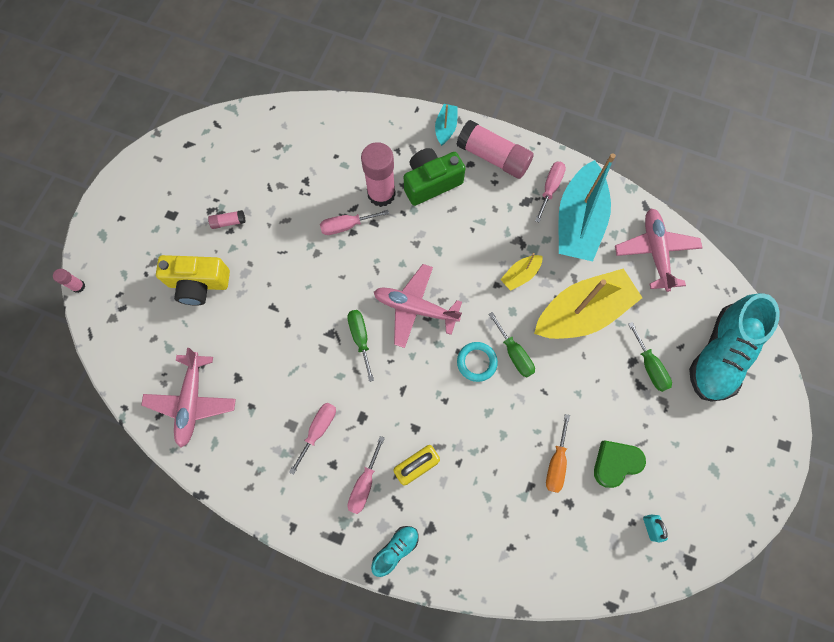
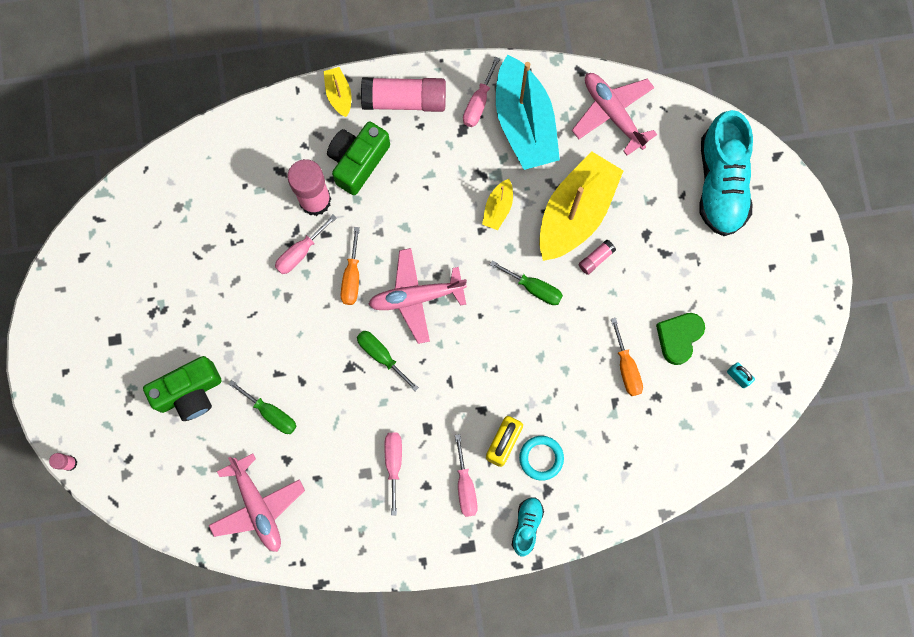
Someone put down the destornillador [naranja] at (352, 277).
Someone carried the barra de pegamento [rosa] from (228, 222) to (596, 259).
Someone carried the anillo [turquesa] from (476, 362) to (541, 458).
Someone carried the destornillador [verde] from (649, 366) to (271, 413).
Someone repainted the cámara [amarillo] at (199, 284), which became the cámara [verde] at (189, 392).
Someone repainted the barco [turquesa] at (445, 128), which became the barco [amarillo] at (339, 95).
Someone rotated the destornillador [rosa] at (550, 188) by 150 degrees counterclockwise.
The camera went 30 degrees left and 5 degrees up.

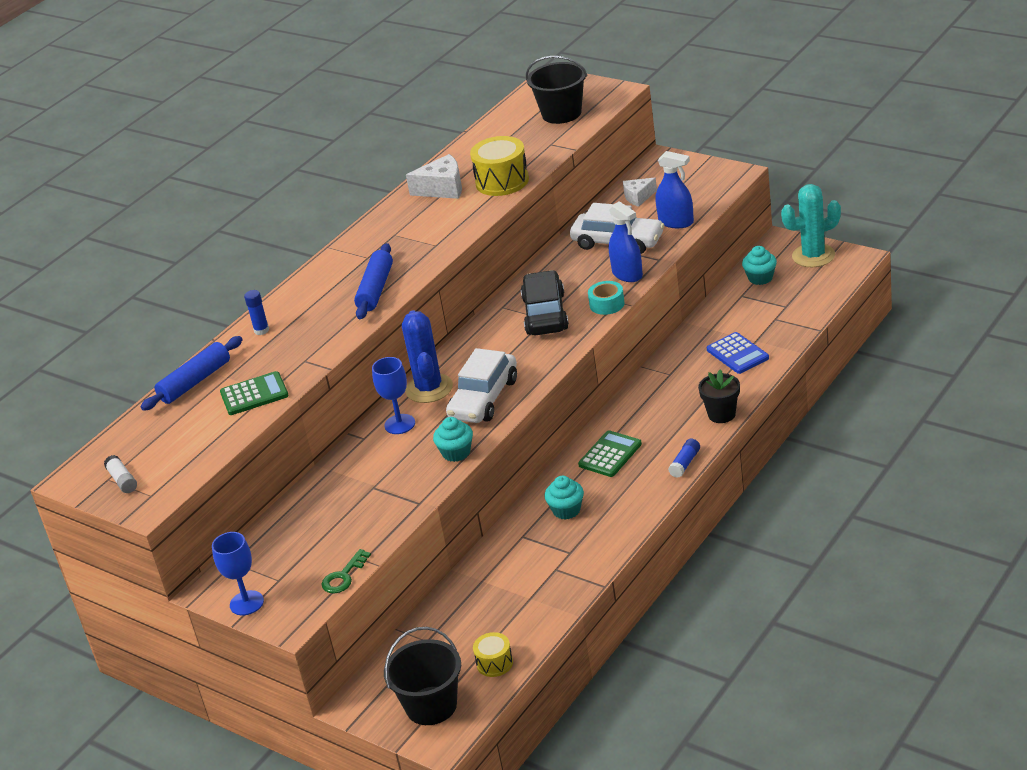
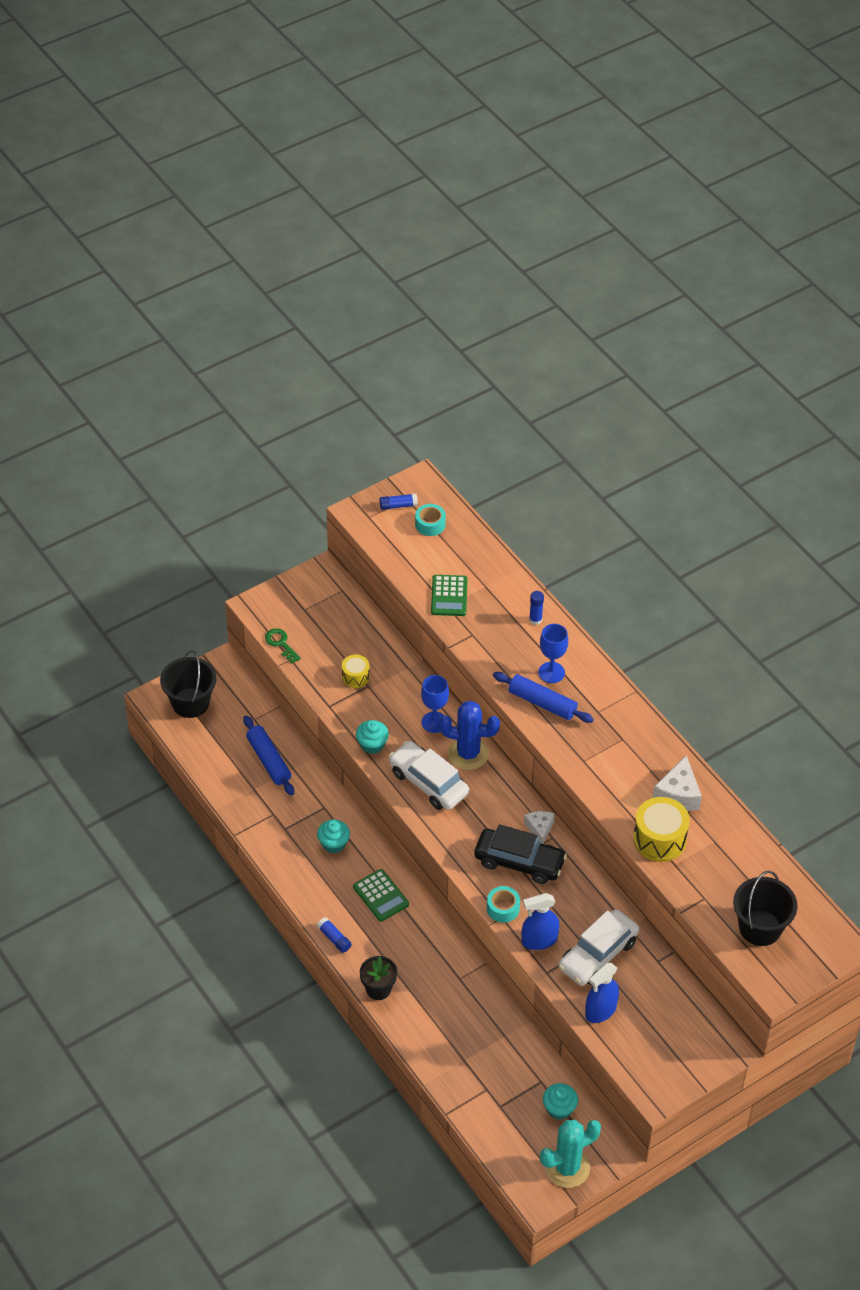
Someone took away the calculadora [azul] at (737, 354).
Someone put down the cinta adhesiva [turquesa] at (430, 524).
Someone carried the rodillo [azul] from (195, 382) to (269, 760).
Someone carried the copa [azul] from (246, 603) to (551, 672).
Someone carried the tambor [amarillo] from (494, 663) to (355, 677).
Someone carried the queso [blanco] from (638, 197) to (539, 829).
Someone repainted the barra de pegamento [blanco] at (122, 480), which became the barra de pegamento [azul] at (398, 505).
Someone rotated the cactus [turquesa] at (813, 256) by 60 degrees clockwise.
The camera went 105 degrees right and 15 degrees up.

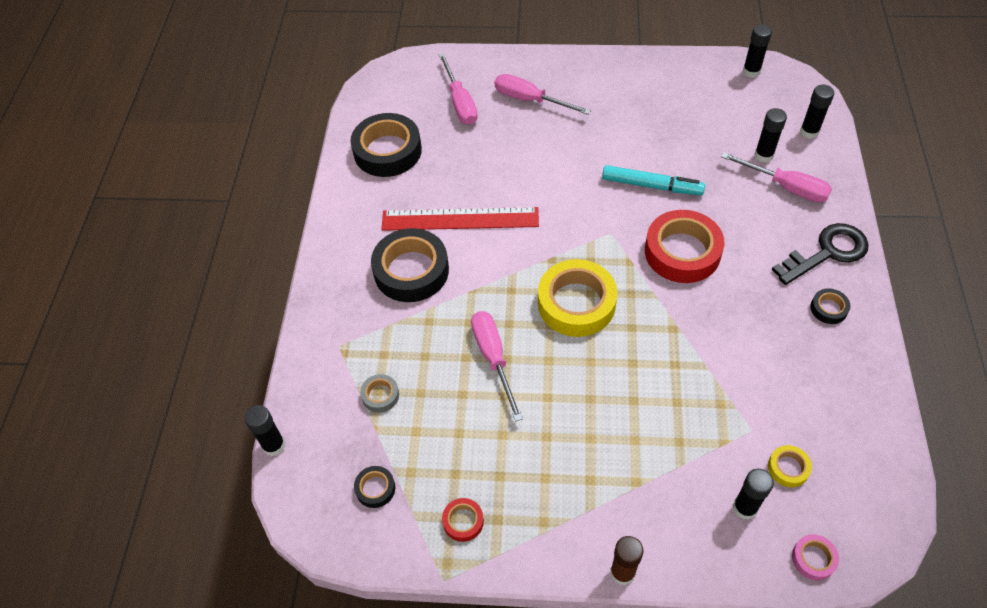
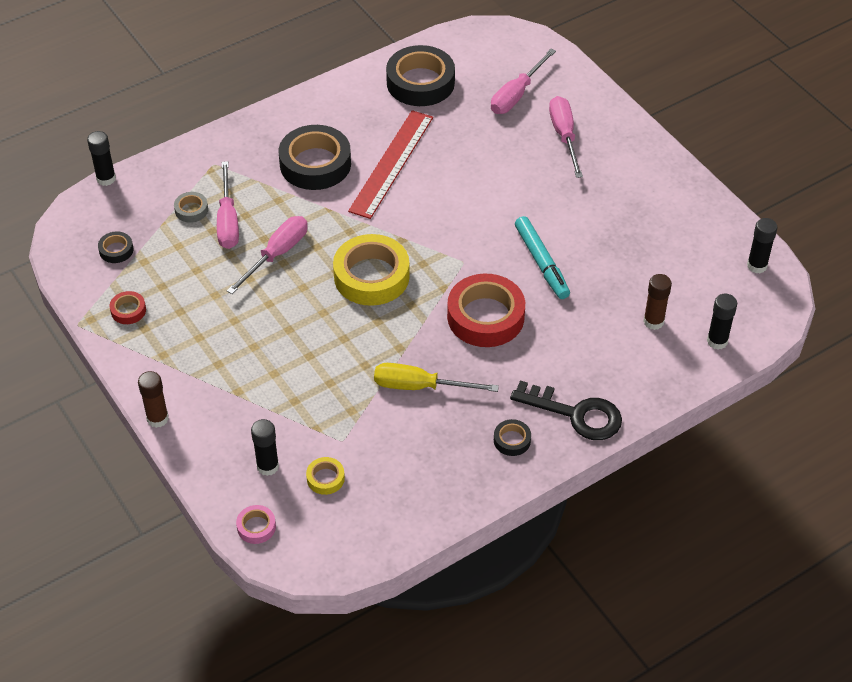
Someone put down the destornillador [amarillo] at (420, 386).
Someone carried the destornillador [rosa] from (786, 187) to (228, 221).
Someone repainted the barra de pegamento [negro] at (764, 155), which became the barra de pegamento [marrón] at (653, 321).
Someone rotated the regla [rojo] at (460, 219) by 60 degrees clockwise.
The camera went 50 degrees right and 5 degrees down.

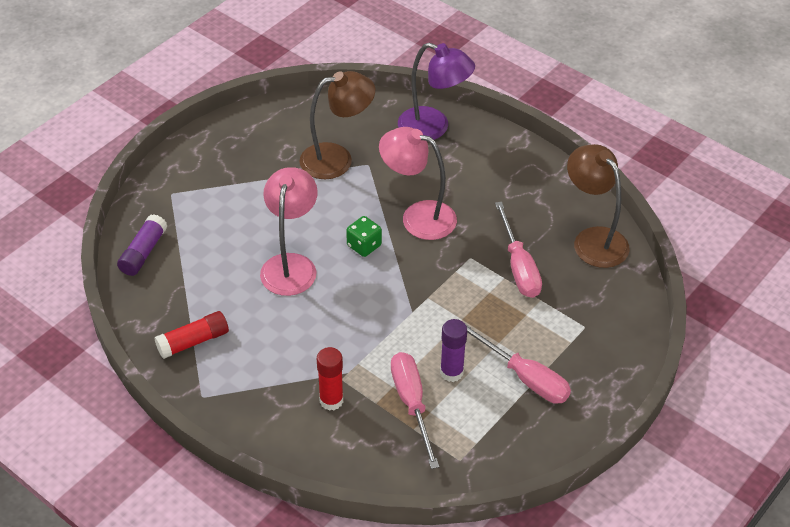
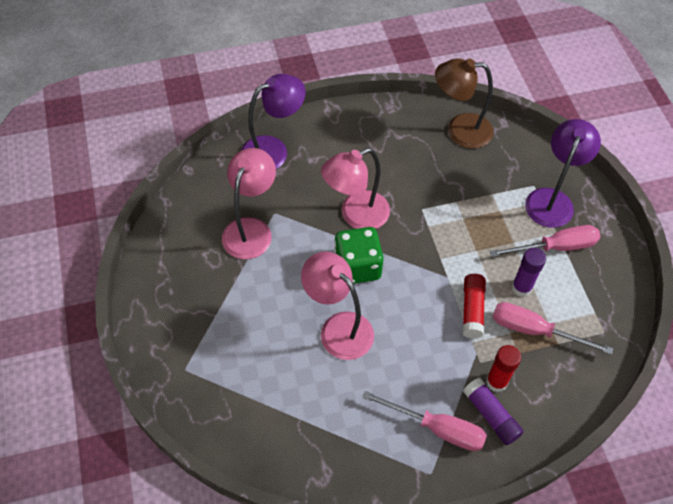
Someone put down the lámpara [morado] at (552, 199).
Someone carried the barra de pegamento [morado] from (143, 252) to (491, 415).
Someone carried the barra de pegamento [rojo] from (193, 341) to (472, 310).
Someone carried the destornillador [rosa] from (518, 266) to (437, 428).
Someone repainted the lámpara [marrón] at (337, 159), which became the lámpara [rosa] at (251, 229).
Someone scaled the dado [verde] at (364, 245) by 1.68.
The camera went 55 degrees left and 10 degrees up.

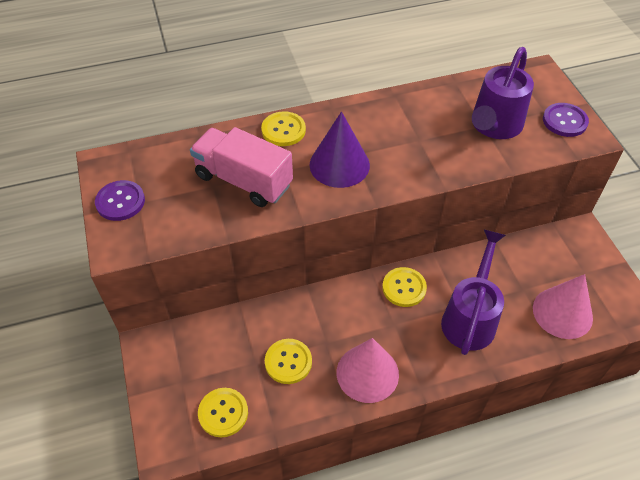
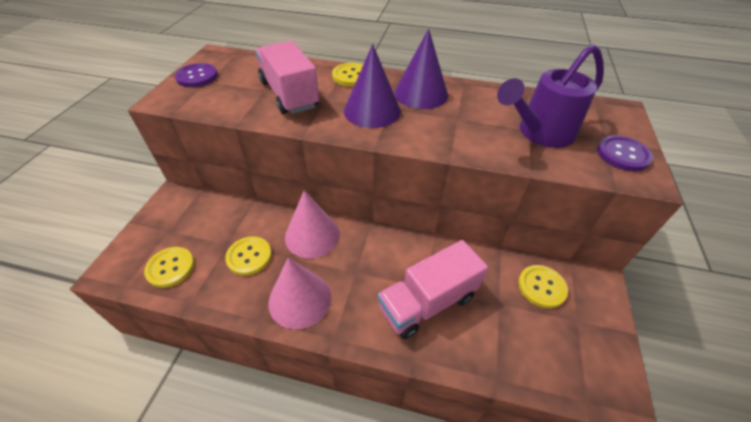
Someone put down the cono [morado] at (421, 93).
Someone carried the botón [amarillo] from (404, 288) to (541, 287).
Someone carried the cono [rosa] from (562, 312) to (312, 235).
Someone swapped the regadera [morado] at (470, 318) for the camión [rosa] at (427, 302).
The camera went 30 degrees right and 5 degrees down.

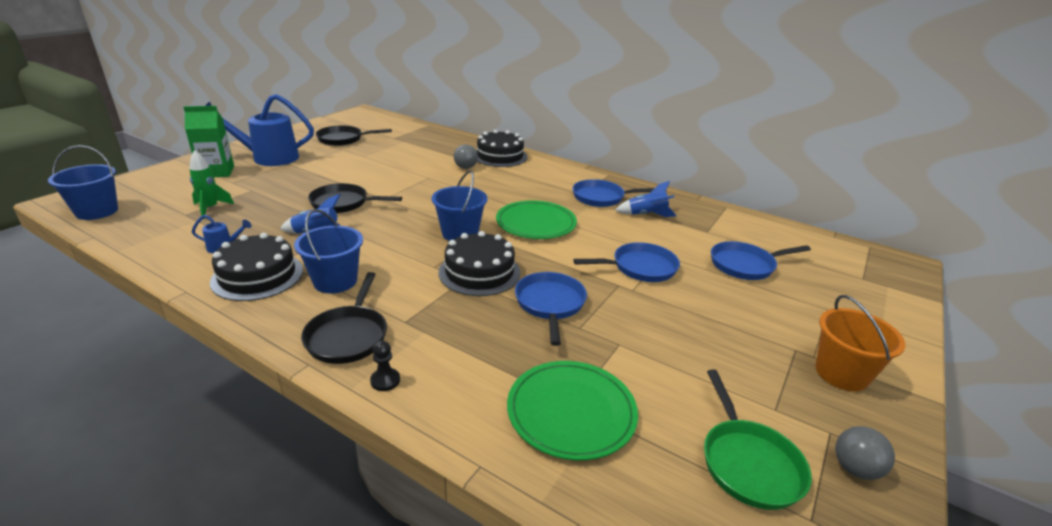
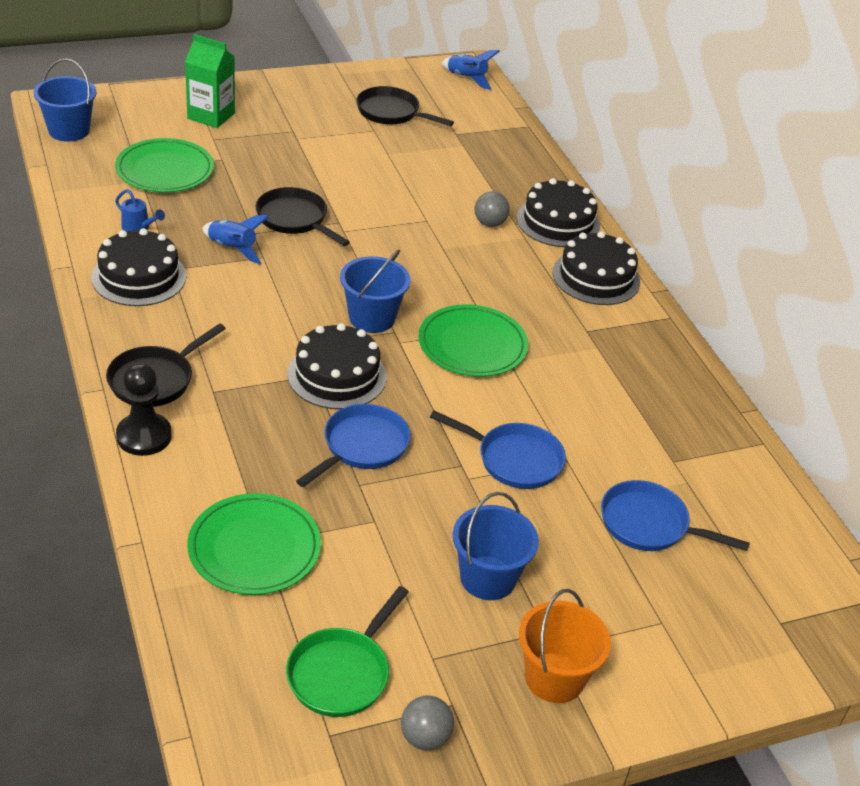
Someone took away the regadera [azul] at (268, 157).
Someone took away the sartén [azul] at (601, 197).
Someone put down the tarta [negro] at (596, 277).
Someone carried the balde [azul] from (335, 281) to (488, 578).
Someone carried the cohete [azul] from (646, 215) to (466, 79).
Someone swapped the cohete [verde] at (210, 208) for the plato [verde] at (165, 170).
Someone scaled the peón [negro] at (385, 380) by 1.90.
The camera went 35 degrees right and 10 degrees up.

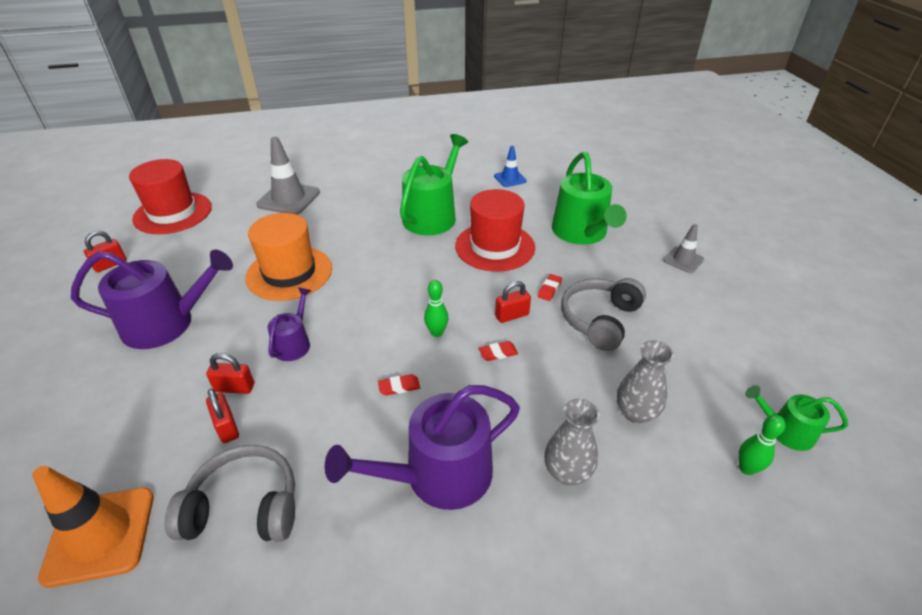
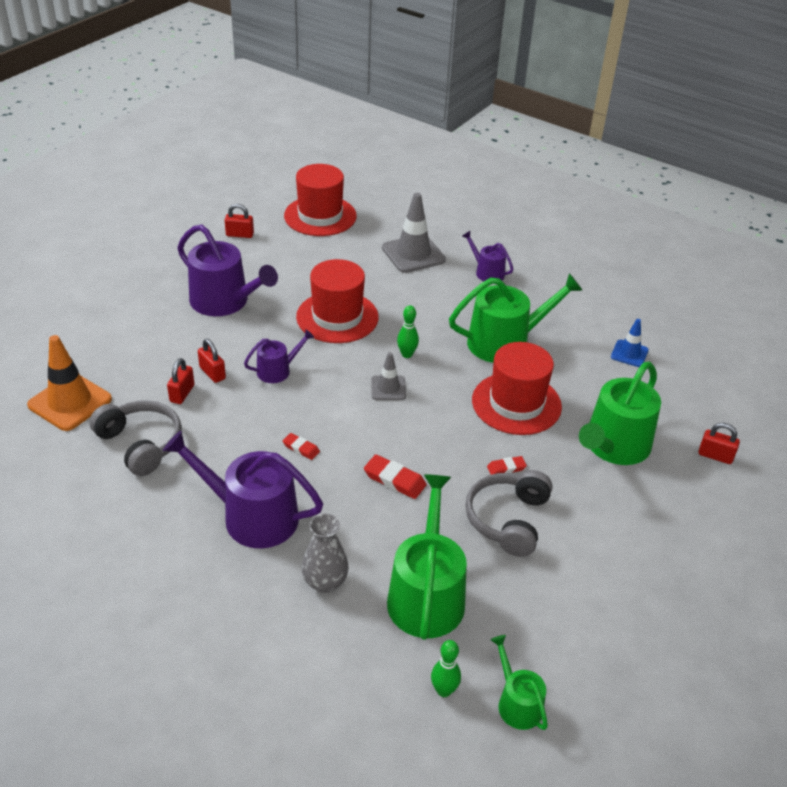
Someone put down the regadera [morado] at (486, 272).
Someone carried the bolo [verde] from (436, 333) to (407, 354).
Someone carried the candado [rojo] from (512, 315) to (715, 456).
Someone carried the cono de tráfico [gris] from (683, 260) to (388, 388).
Someone swapped the florero [gris] at (635, 412) for the regadera [verde] at (426, 594).
Someone repainted the sombrero [naranja] at (289, 273), which became the sombrero [rojo] at (337, 317).
Someone rotated the auriculares [gris] at (599, 320) by 60 degrees counterclockwise.
Someone scaled the goma de borrar [rojo] at (498, 353) by 1.61.
The camera went 45 degrees right and 0 degrees up.

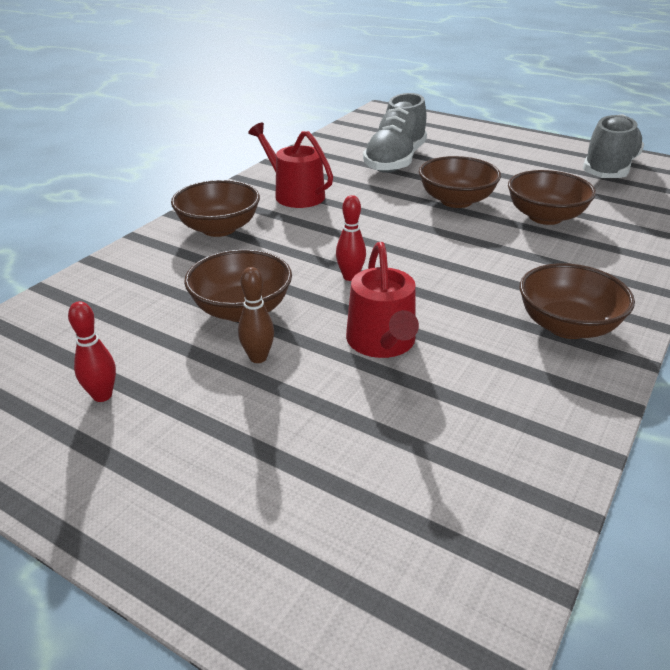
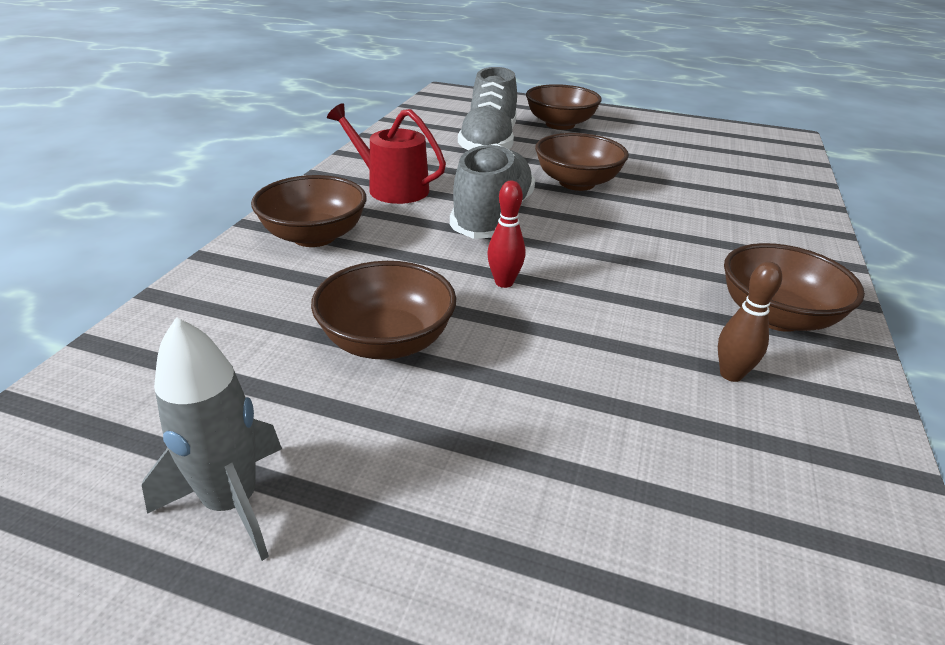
Someone took away the regadera [rojo] at (382, 342).
Someone carried the bolo [marrón] from (258, 357) to (731, 374).
Someone carried the cuenco [marrón] from (545, 217) to (560, 124).
Someone carried the zapato [gris] from (609, 169) to (492, 217).
Someone swapped the bolo [rojo] at (102, 395) for the cohete [gris] at (232, 502).
The camera went 15 degrees left and 0 degrees up.

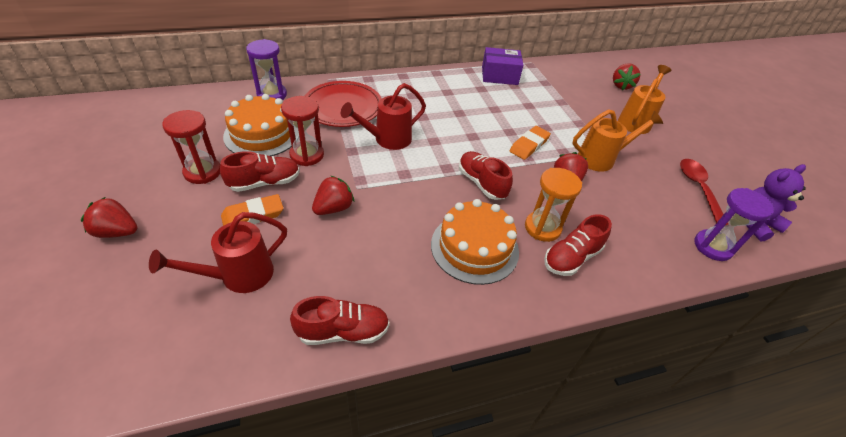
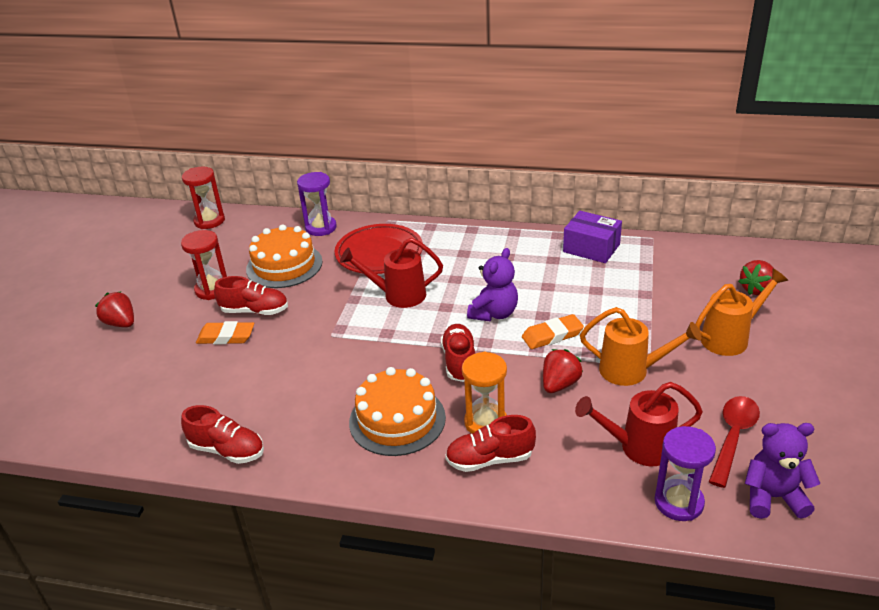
Someone took away the fresa [rojo] at (334, 208).
Someone put down the osito [morado] at (494, 313).
Someone carried the regadera [rojo] from (239, 276) to (639, 447).
Someone carried the reloj de arena [rojo] from (307, 155) to (209, 221).
The camera went 35 degrees right and 10 degrees down.

